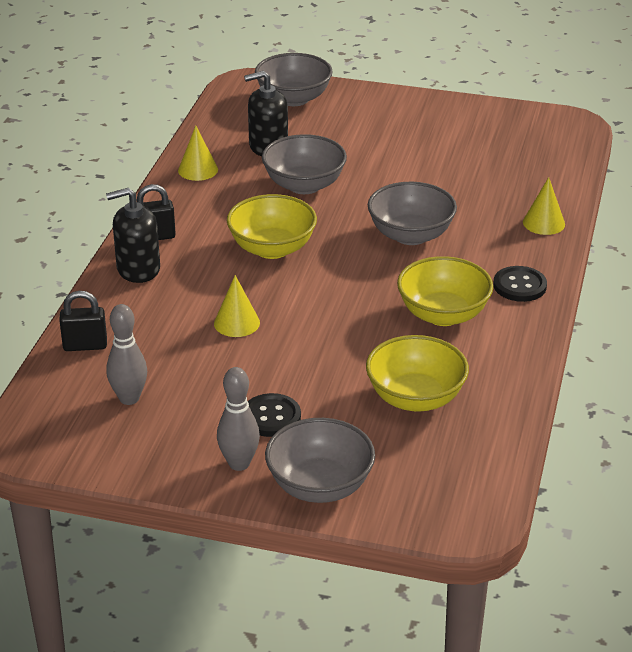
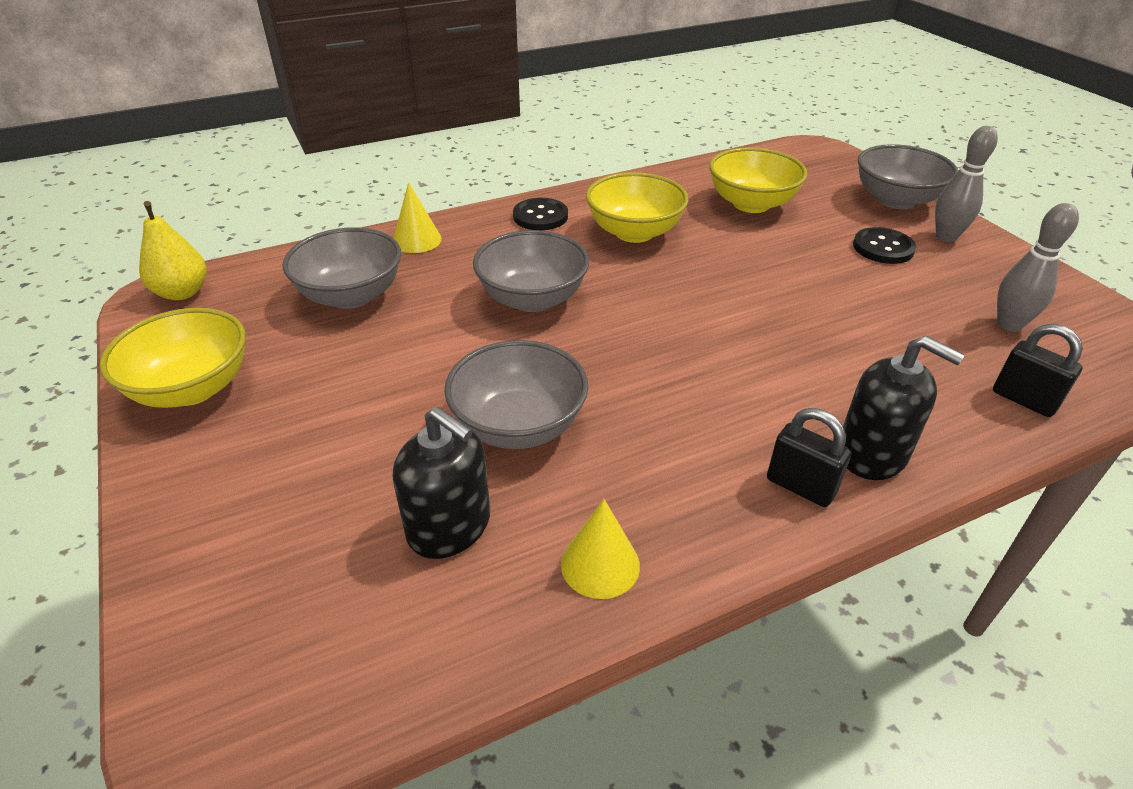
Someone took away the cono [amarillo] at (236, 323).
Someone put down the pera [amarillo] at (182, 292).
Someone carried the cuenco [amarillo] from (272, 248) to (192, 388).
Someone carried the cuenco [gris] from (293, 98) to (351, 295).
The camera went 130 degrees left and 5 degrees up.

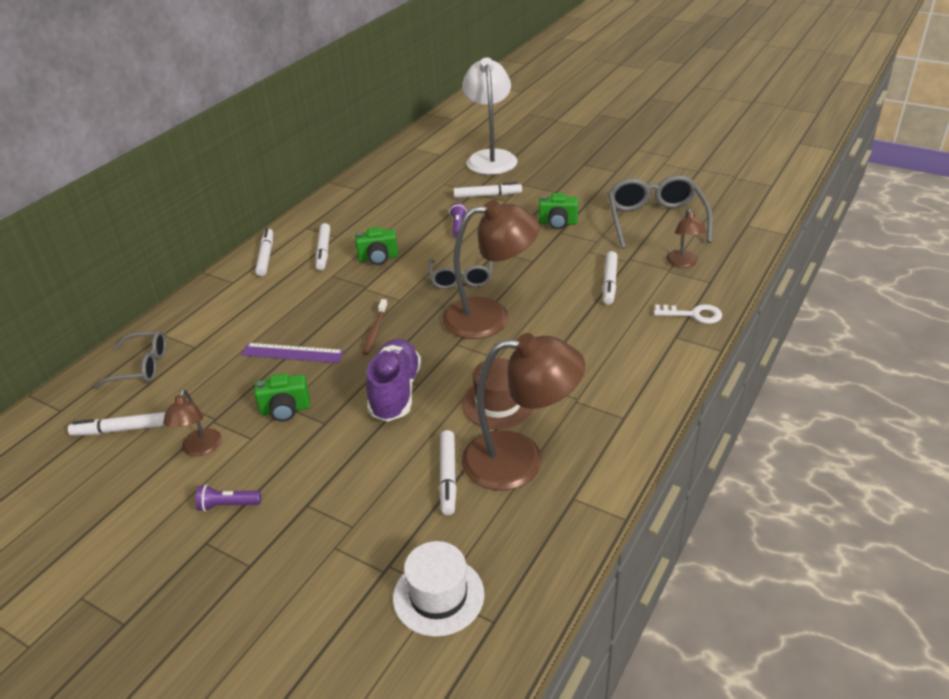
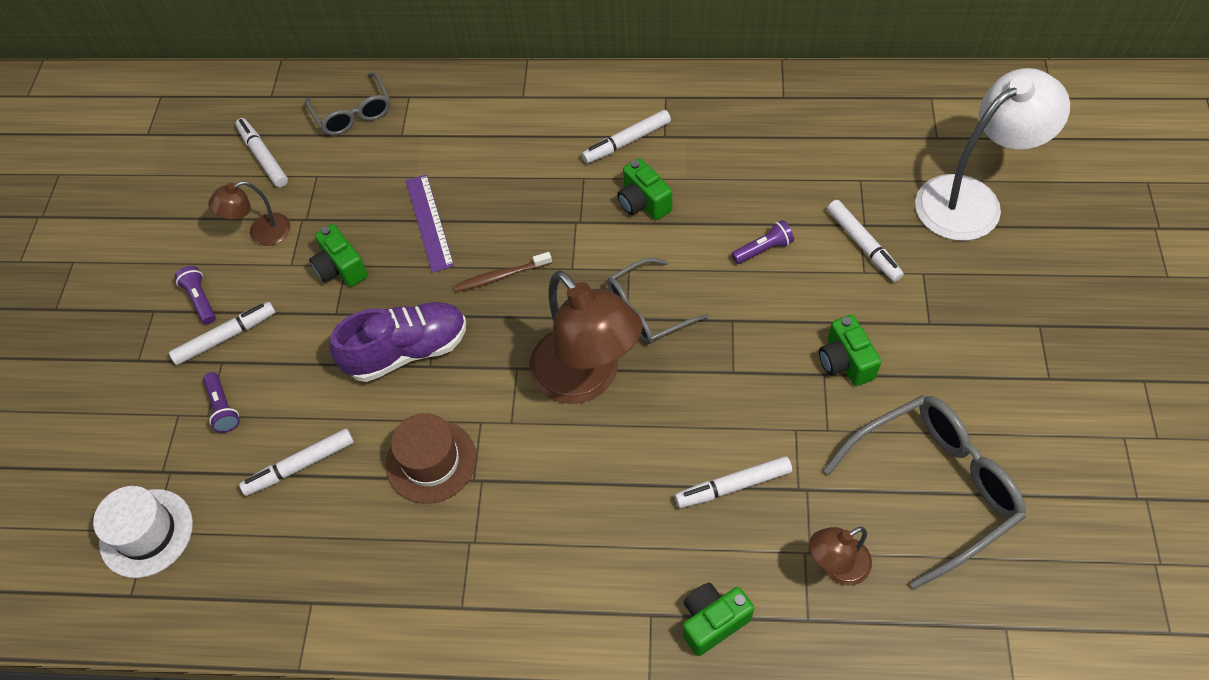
Someone took away the lámpara [marrón] at (520, 460).
Someone put down the lámpara de mano [morado] at (223, 408).
Someone carried the rotulador [blanco] from (266, 256) to (226, 337).
Someone swapped the llave [blanco] at (693, 314) for the cámara [verde] at (713, 621).
The camera went 65 degrees right and 20 degrees up.

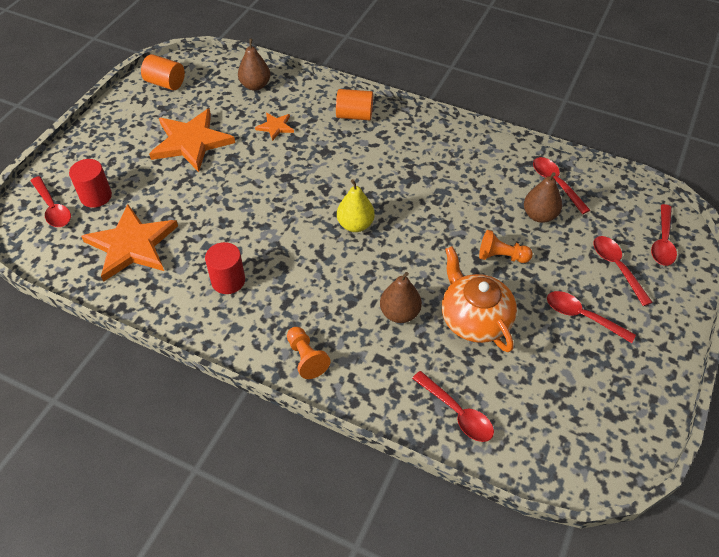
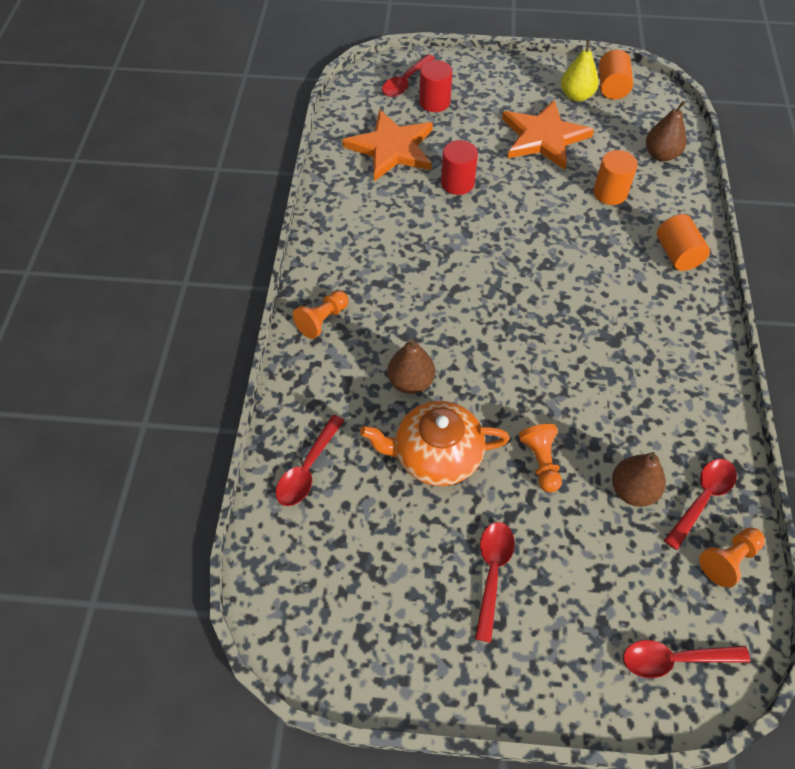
Someone took away the cuchara [rojo] at (616, 267).
Someone put down the peón [naranja] at (728, 560).
Someone carried the cilindro [rojo] from (228, 281) to (457, 183).
Someone carried the pera [amarillo] from (355, 225) to (576, 96).
Someone swapped the estrella [naranja] at (275, 127) for the cilindro [naranja] at (610, 193).
Someone rotated the tetera [naranja] at (474, 318) by 135 degrees counterclockwise.
The camera went 70 degrees right and 5 degrees up.

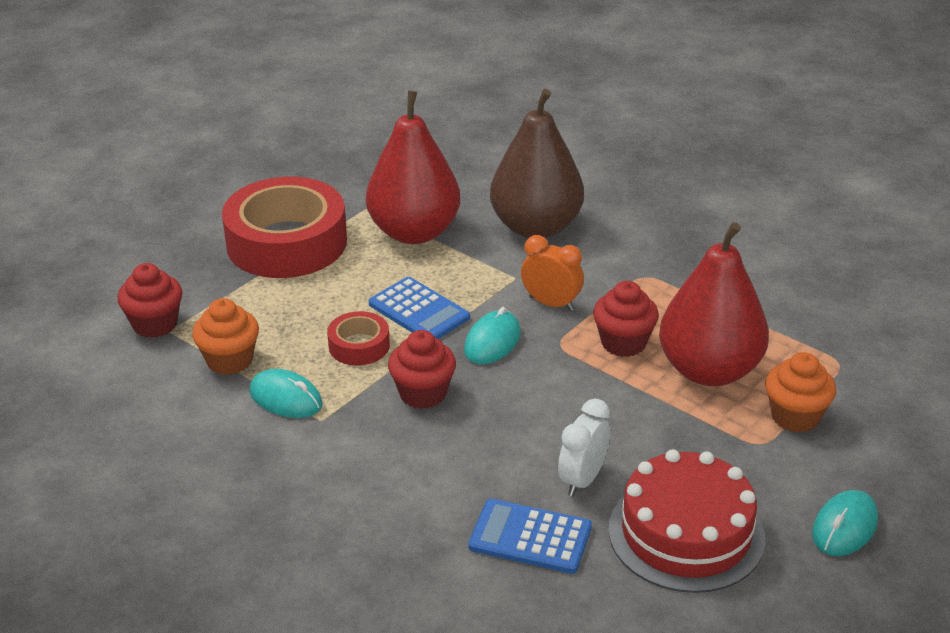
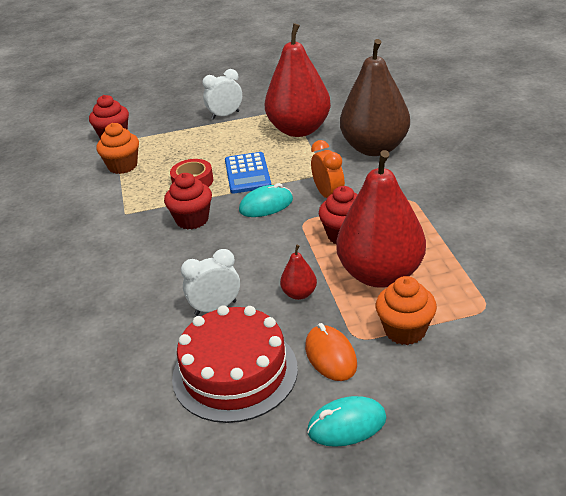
Someone took away the ratón [turquesa] at (286, 398).
Someone took away the calculadora [azul] at (530, 537).
Someone put down the pera [rojo] at (299, 294).
Someone put down the ratón [naranja] at (330, 356).
Someone swapped the cinta adhesiva [rojo] at (286, 243) for the despertador [blanco] at (225, 115).
The camera went 40 degrees right and 0 degrees up.

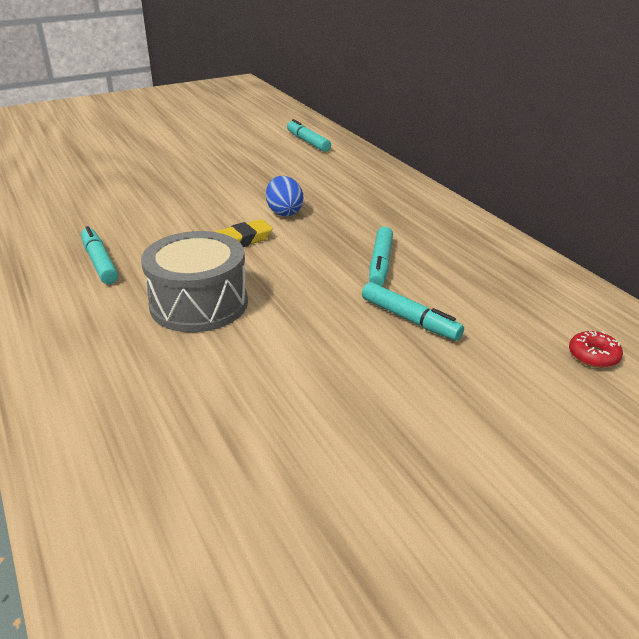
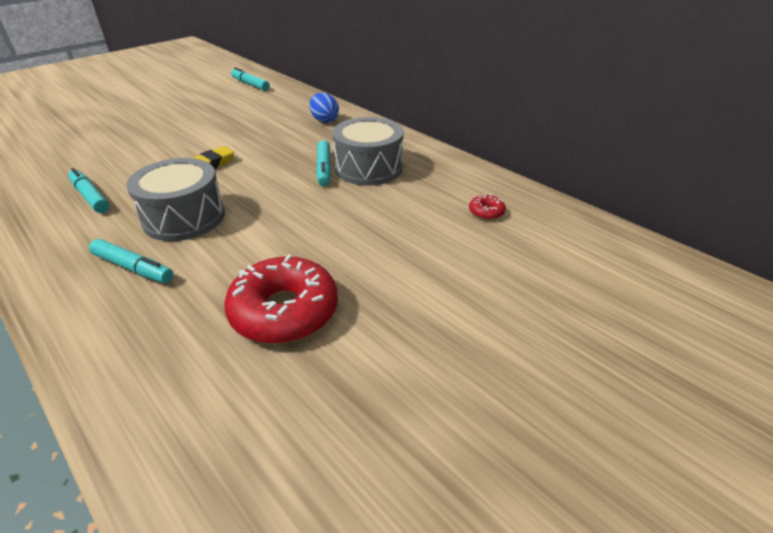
Someone put down the rosquilla [rojo] at (284, 311).
Someone put down the tambor [gris] at (369, 168).
Someone carried the huevo [azul] from (284, 212) to (324, 120).
Someone carried the rotulador [turquesa] from (410, 319) to (133, 268).
The camera went 15 degrees left and 5 degrees up.

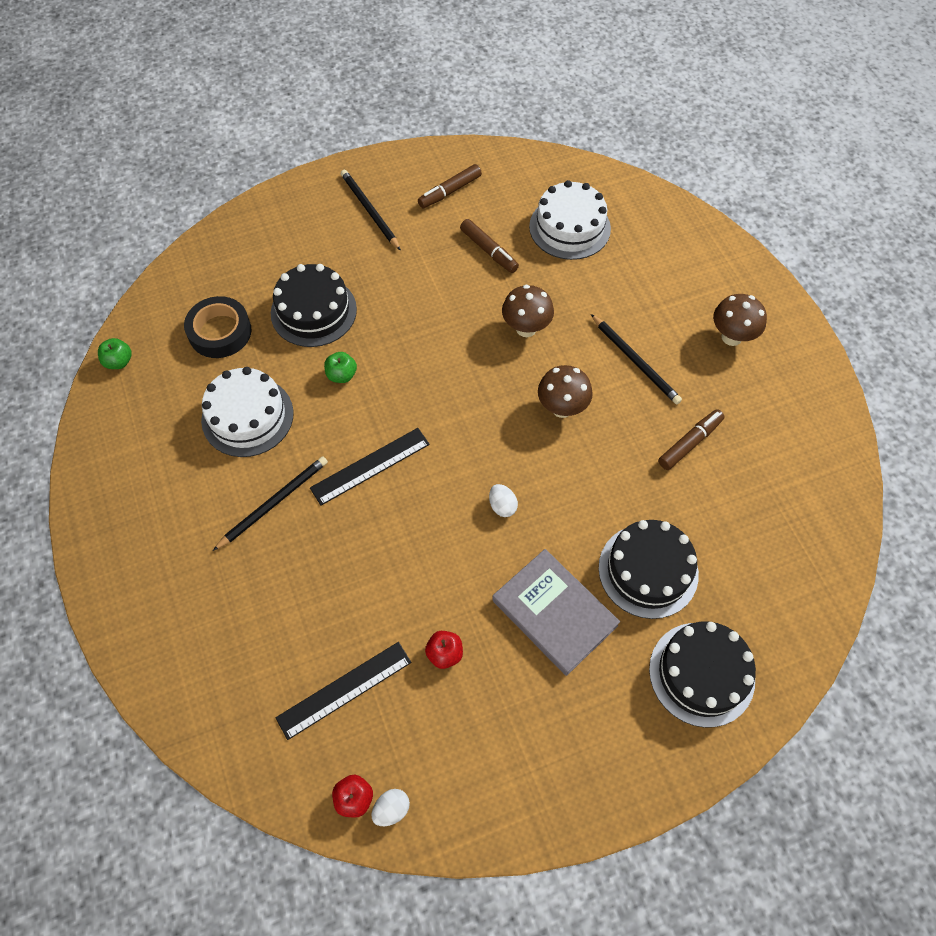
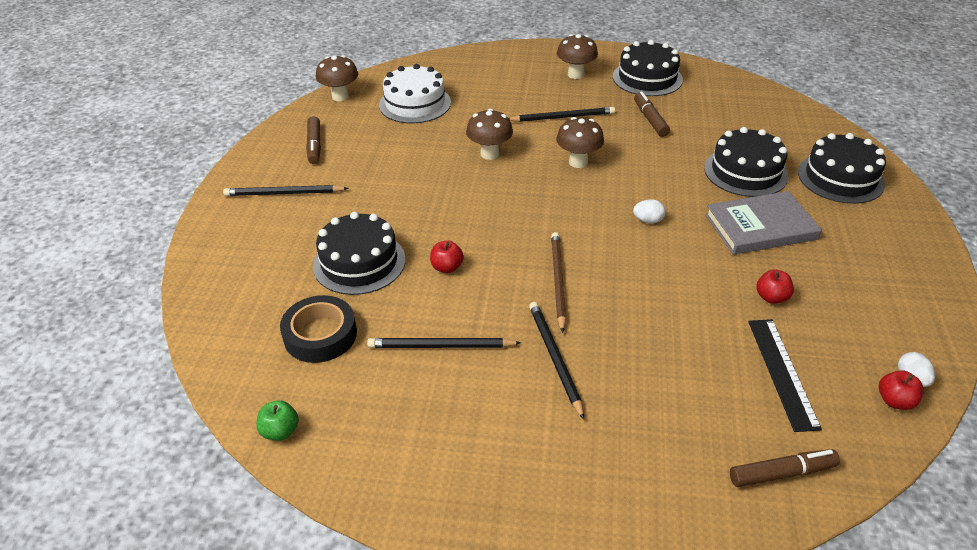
Someone put down the seta [marrón] at (340, 96).
Someone put down the tarta [negro] at (647, 78).
Someone carried the rotulador [marrón] from (489, 251) to (782, 473).
Someone swapped the tarta [blanco] at (247, 416) for the lápiz [negro] at (440, 346).
Someone swapped the regla [negro] at (370, 466) for the lápiz [marrón] at (558, 281).
Someone repainted the manzana [verde] at (342, 375), which became the manzana [rojo] at (447, 267).
The camera went 60 degrees left and 20 degrees down.

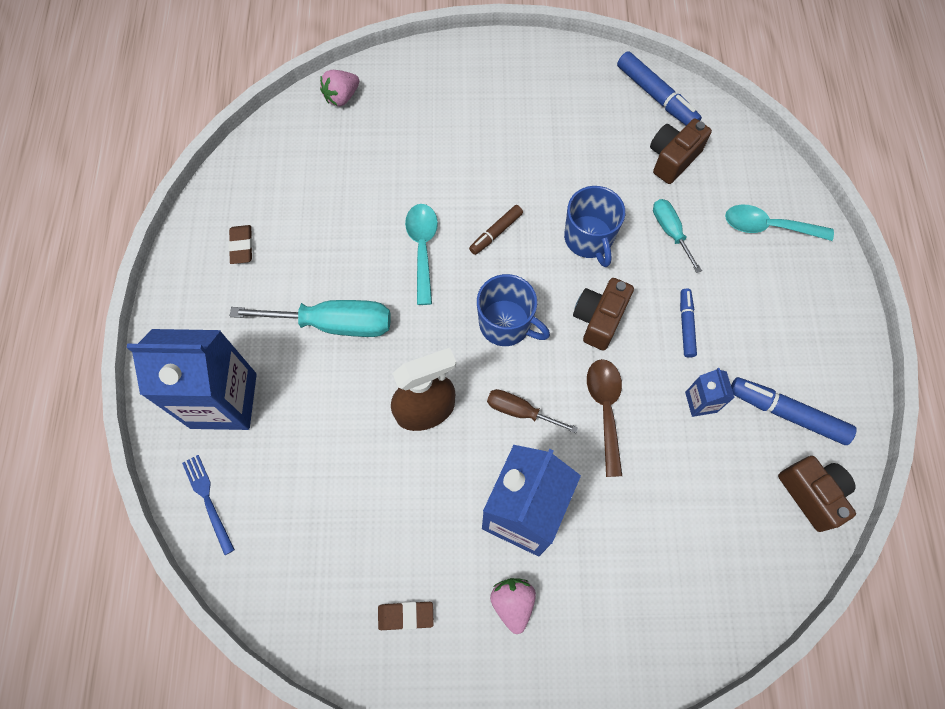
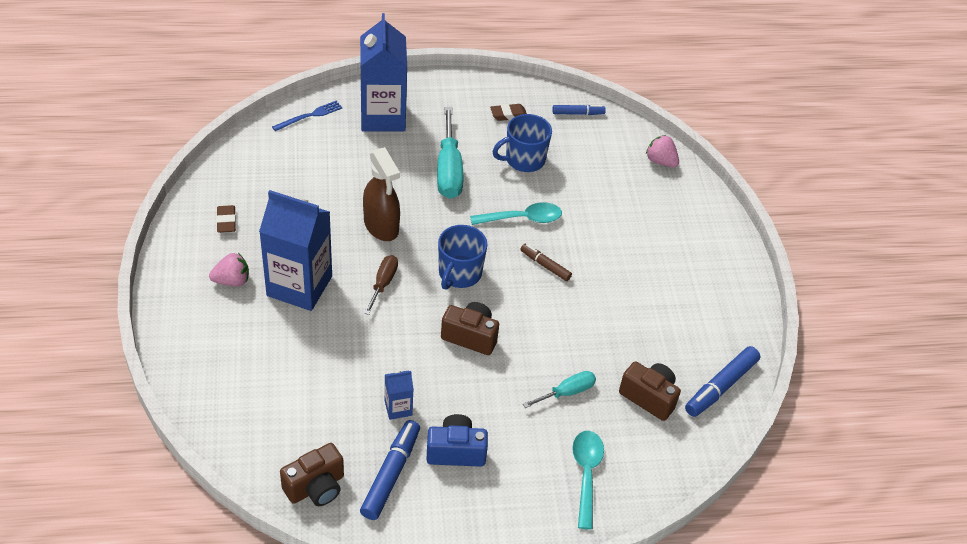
Someone took away the cuchara [marrón] at (605, 409).
Someone put down the cámara [azul] at (456, 451).
Someone carried the taza [azul] from (589, 239) to (524, 160).
Someone carried the rotulador [azul] from (686, 325) to (578, 113).
The camera went 80 degrees right and 20 degrees down.

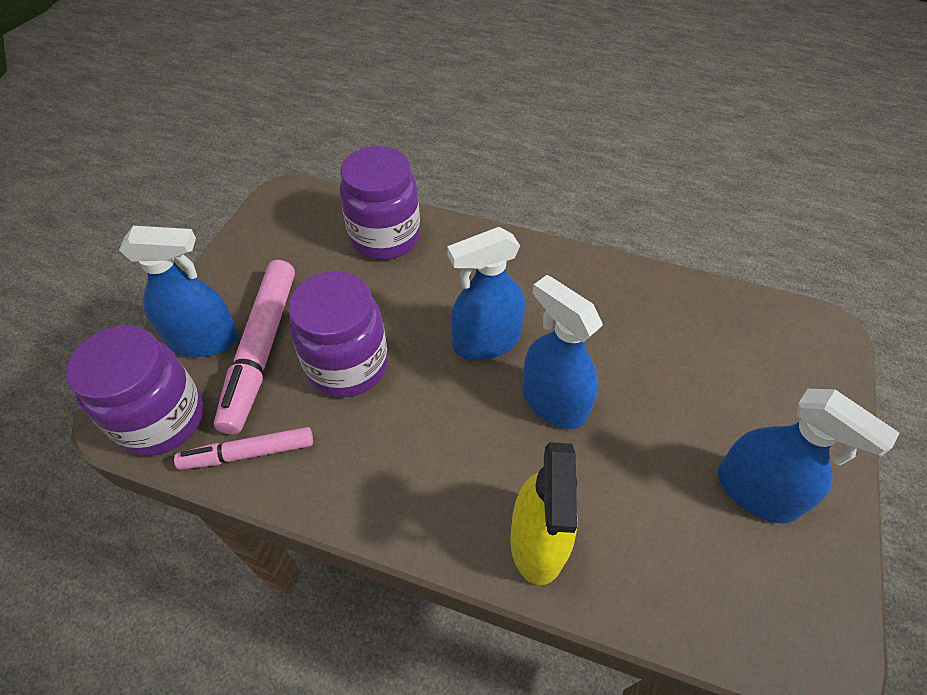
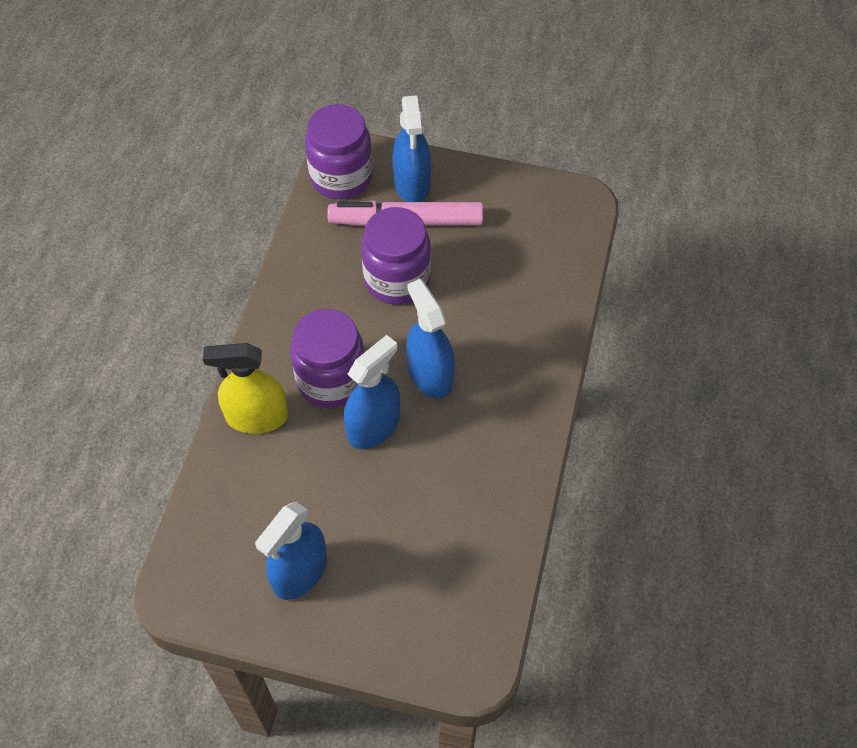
Someone took away the rotulador [rosa] at (248, 453).
Someone carried the tarro [morado] from (385, 237) to (331, 380).
The camera went 85 degrees right and 5 degrees up.

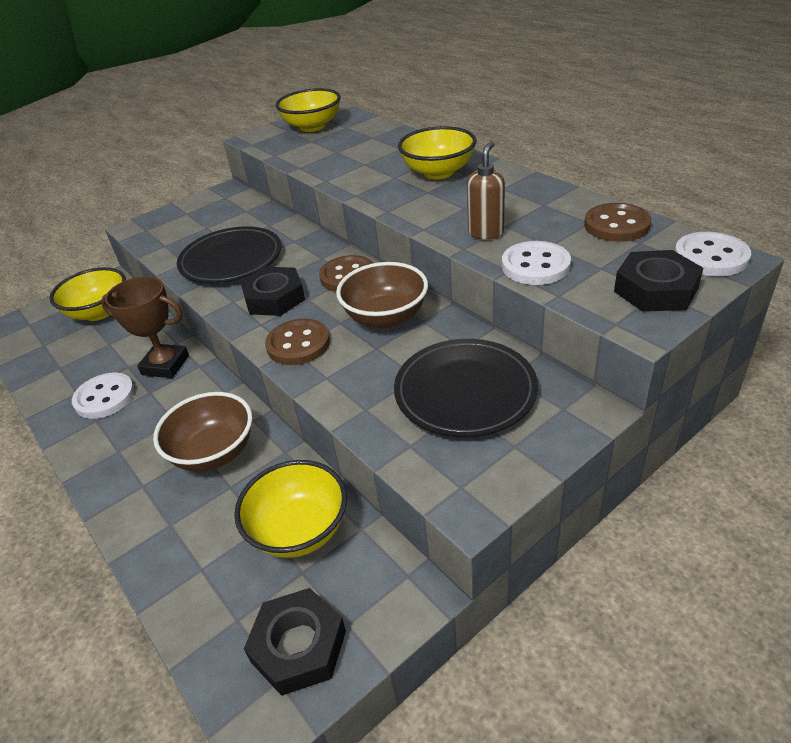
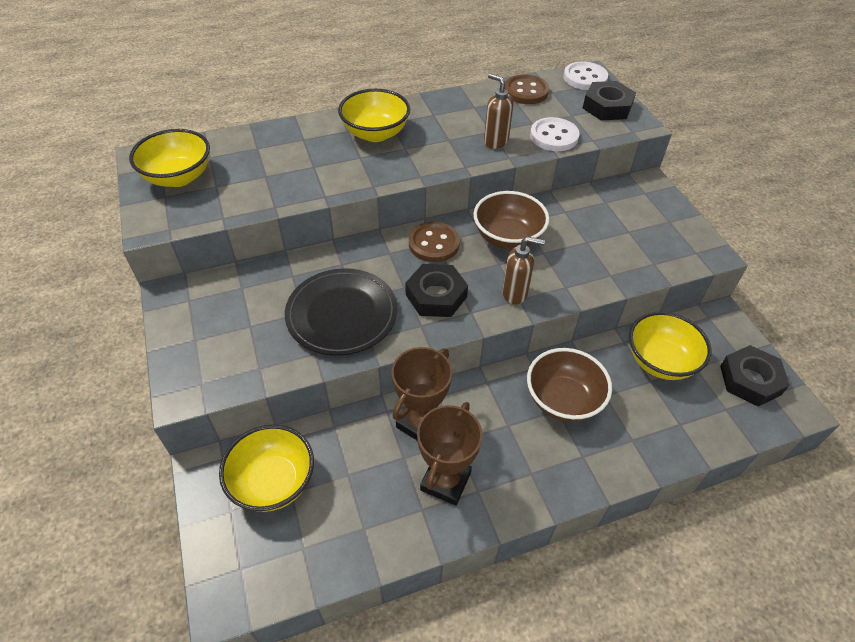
Someone took away the plato [negro] at (465, 392).
Someone swapped the botón [blanco] at (105, 397) for the trofeo [marrón] at (445, 481).
Someone swapped the botón [marrón] at (298, 344) for the dispensador de jabón [marrón] at (515, 294).
The camera went 75 degrees left and 10 degrees up.

